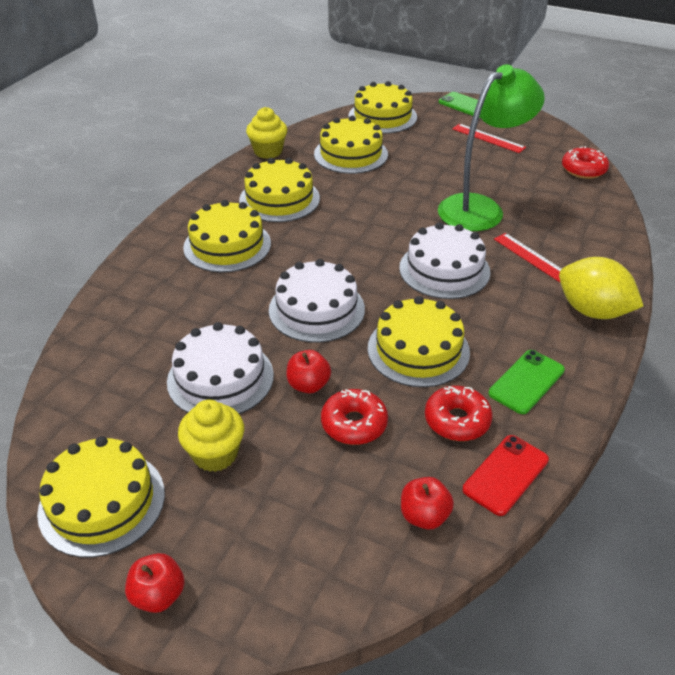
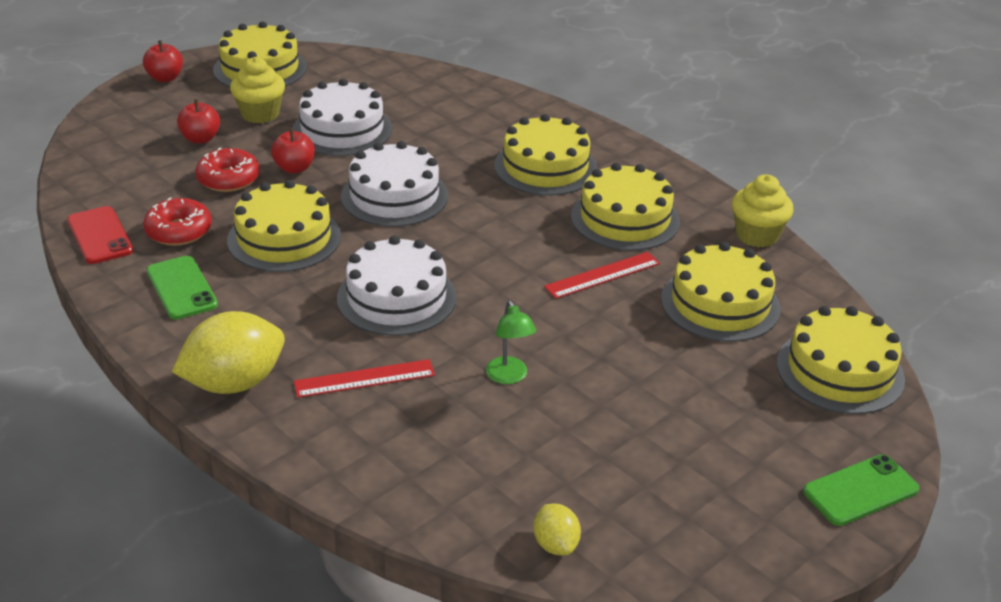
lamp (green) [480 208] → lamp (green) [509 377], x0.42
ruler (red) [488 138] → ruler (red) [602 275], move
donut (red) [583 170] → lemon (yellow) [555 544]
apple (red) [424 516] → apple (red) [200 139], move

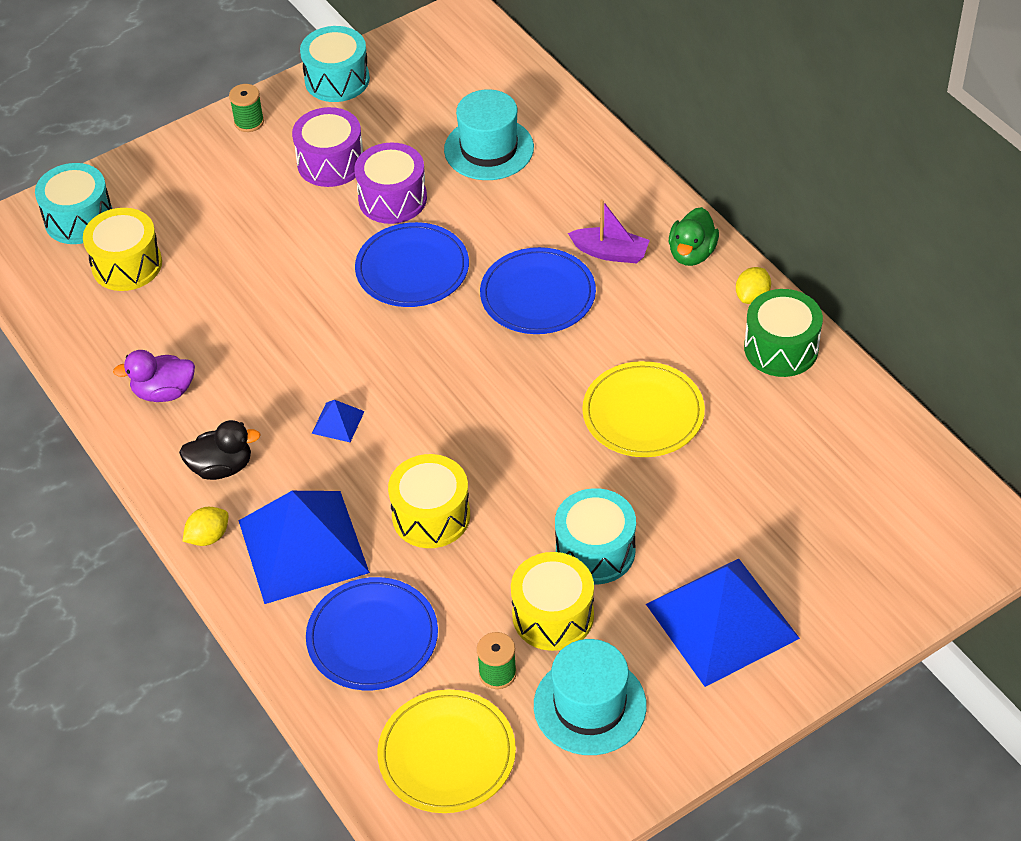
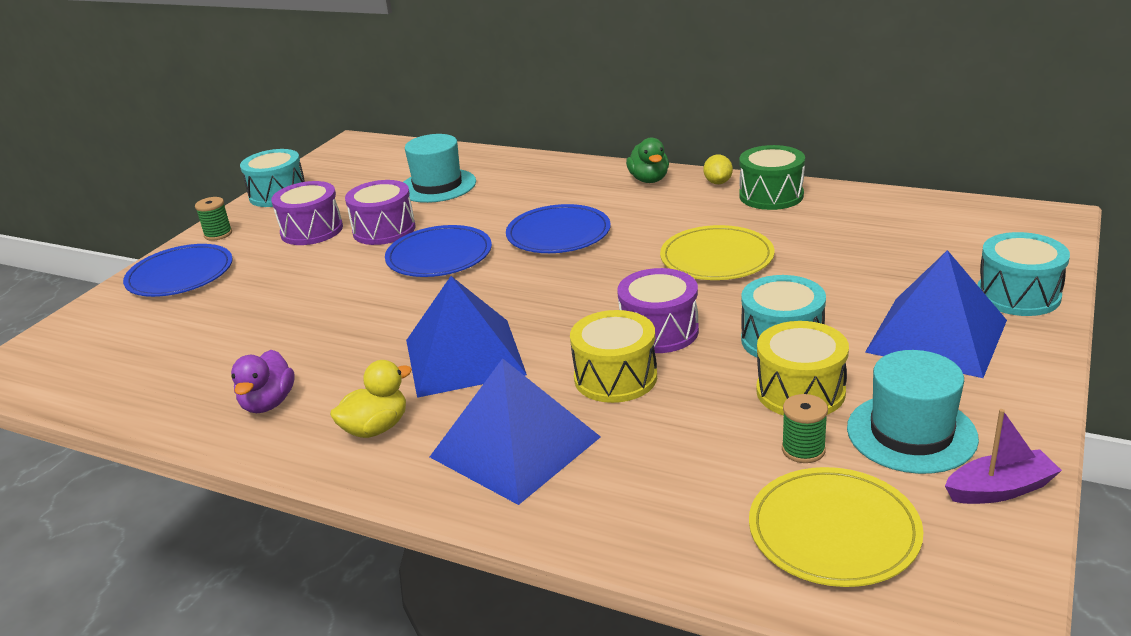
drum (turquoise) [79 219] → drum (turquoise) [1018 295], move
boat (purple) [610 253] → boat (purple) [1000 489], move
drum (yellow) [127 265] → -
duck (purple) [164 392] → duck (purple) [268 403], 45 degrees counterclockwise
pyramid (blue) [338 422] → pyramid (blue) [464 357], x2.47
duck (black) [221 467] → duck (yellow) [376 428]
lemon (yellow) [208 537] → -
plate (blue) [372 637] → plate (blue) [180 275], move
- → drum (purple) [659 331]

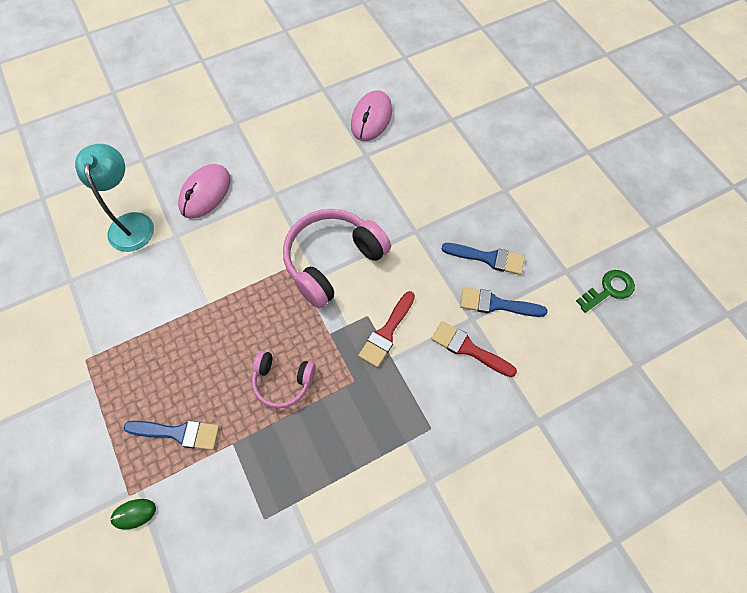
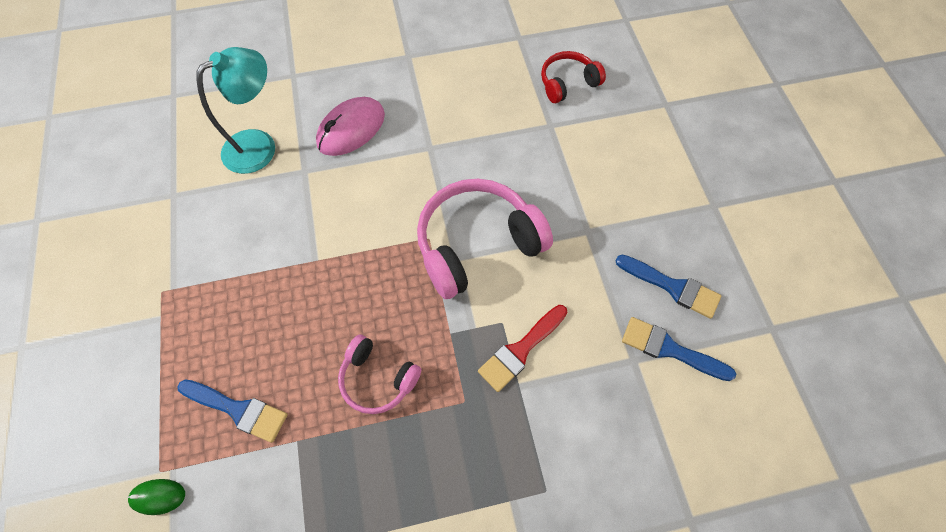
mouse (pink) [371 118] → headphones (red) [567 83]
lamp (turquoise) [131 223] → lamp (turquoise) [259 145], 45 degrees clockwise
key (green) [608 290] → -
brush (red) [468 348] → -

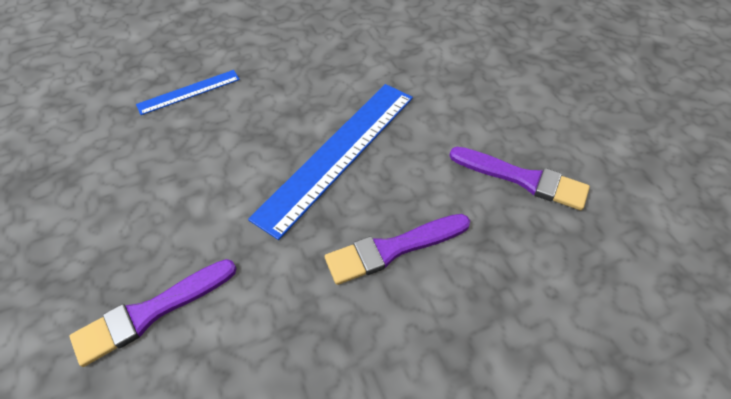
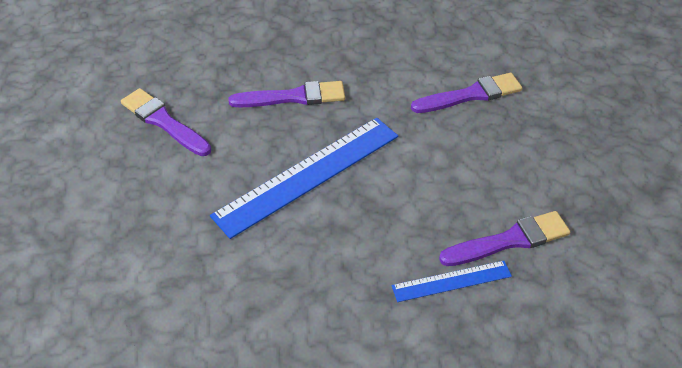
- → brush (purple) [509 240]

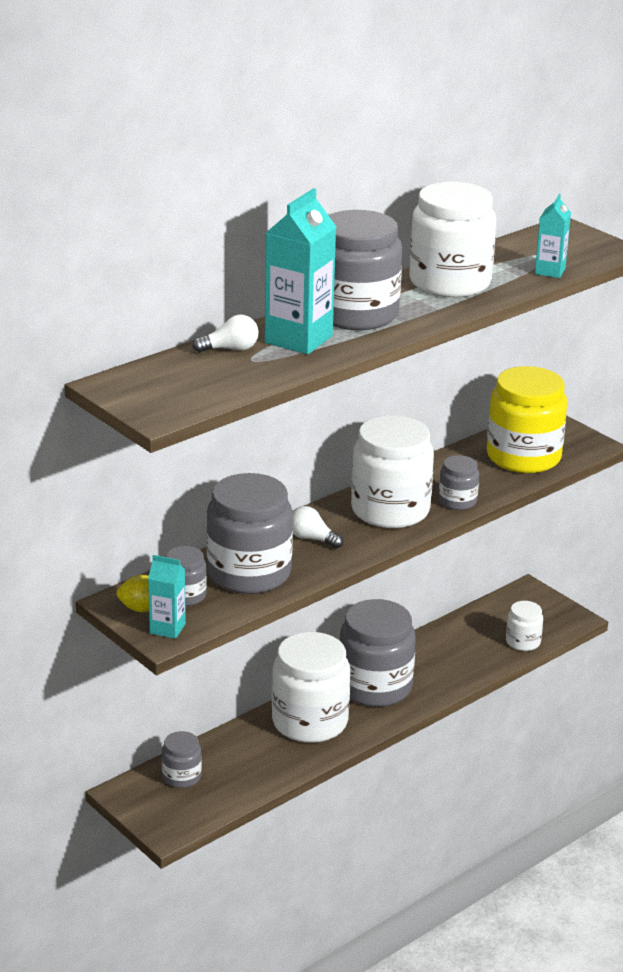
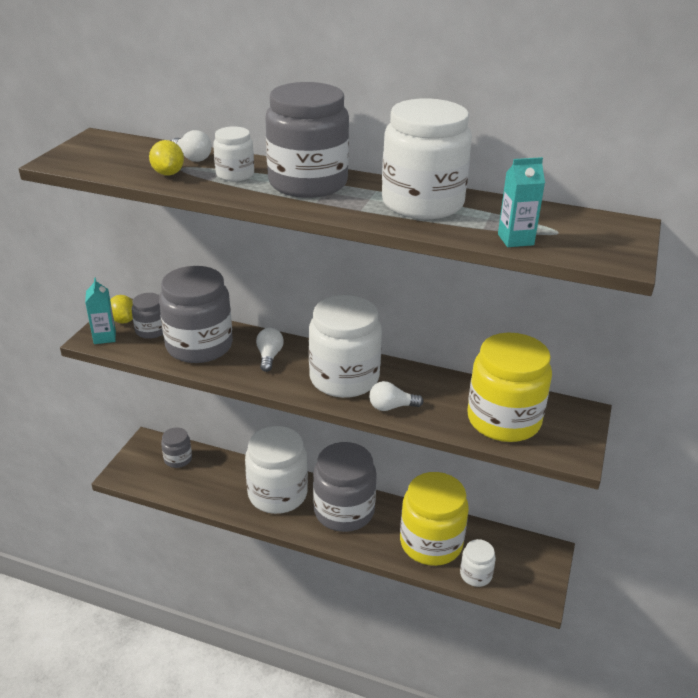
carton (turquoise) [298 339] → jar (white) [235 174]
jar (grey) [457 501] → light bulb (white) [391 407]
- → lemon (yellow) [168 173]
- → jar (yellow) [431 543]

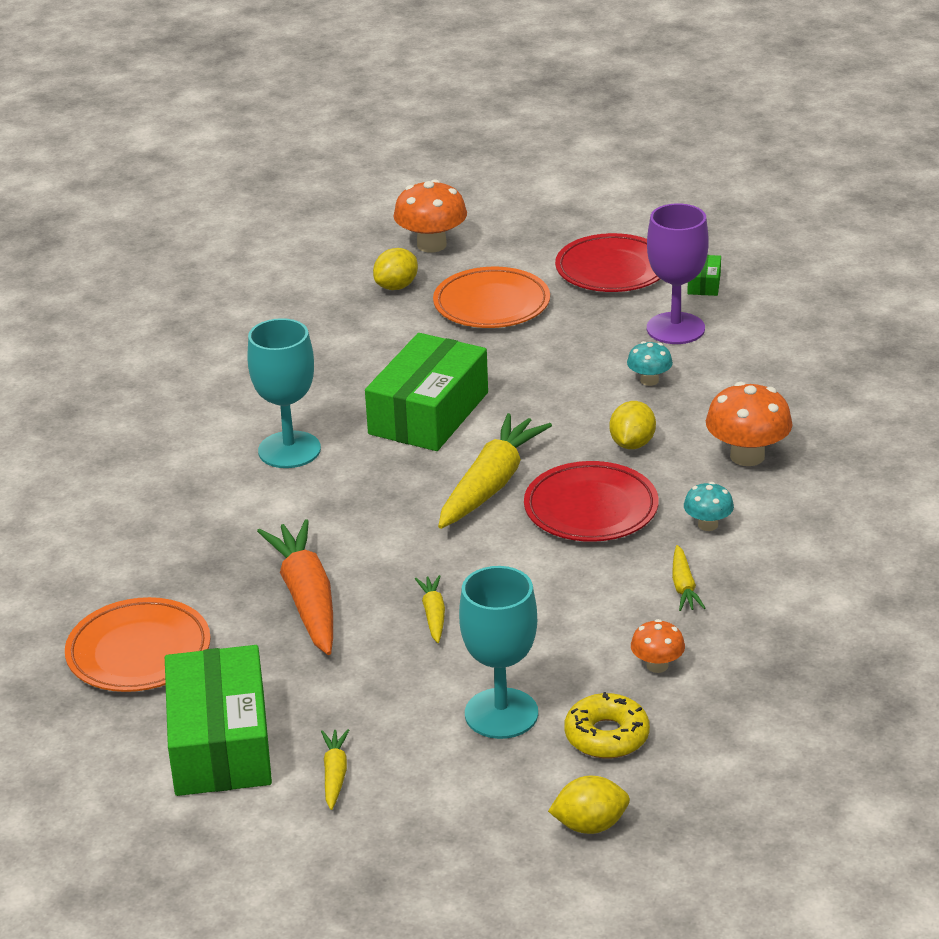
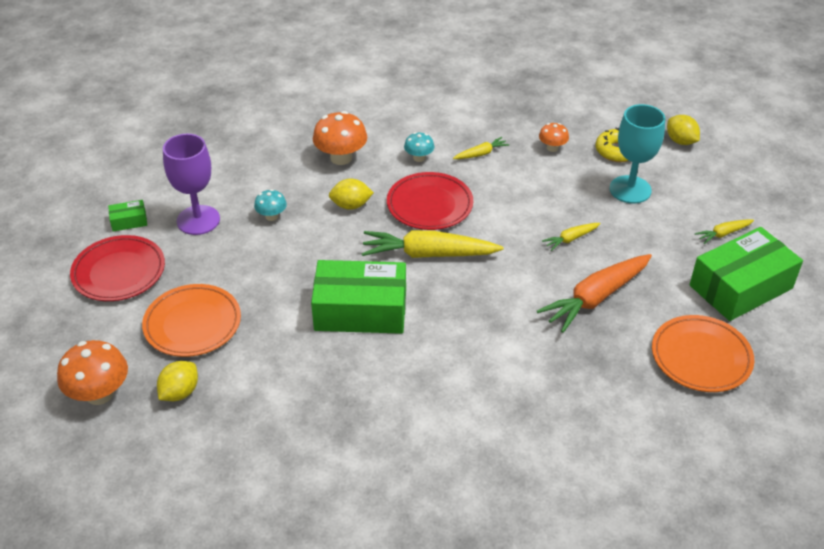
lemon (yellow) [396 286] → lemon (yellow) [180 392], 75 degrees counterclockwise
goblet (turquoise) [289 450] → -

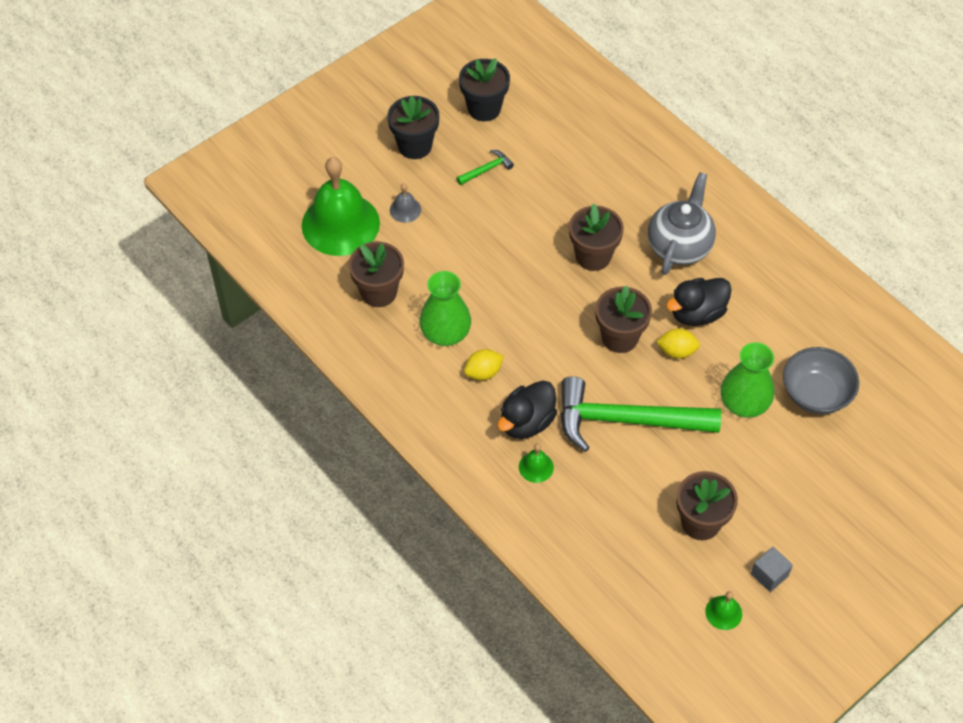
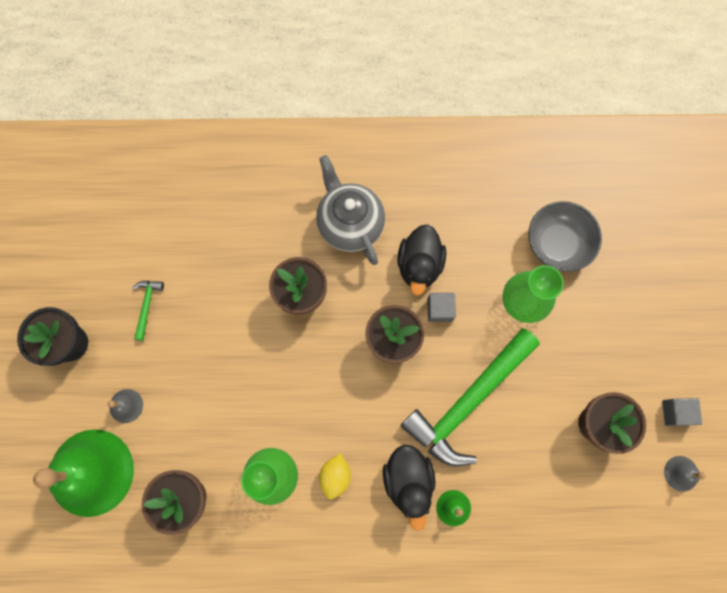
flower pot (black) [484 108] → -
lemon (yellow) [677 351] → cube (grey) [439 309]
bell (green) [723 612] → bell (grey) [681 473]

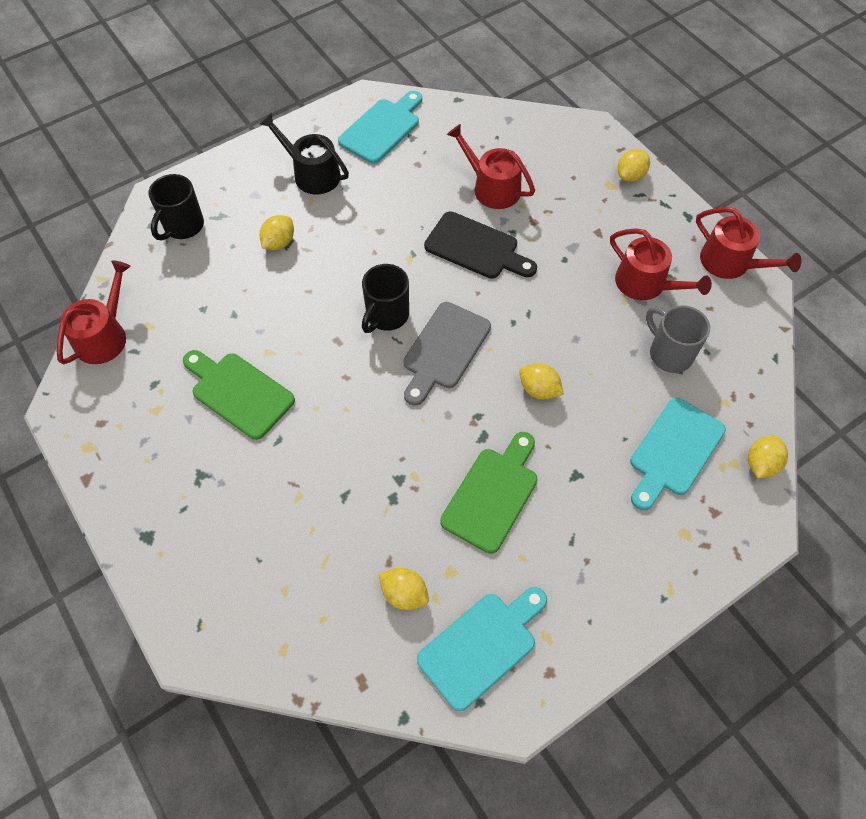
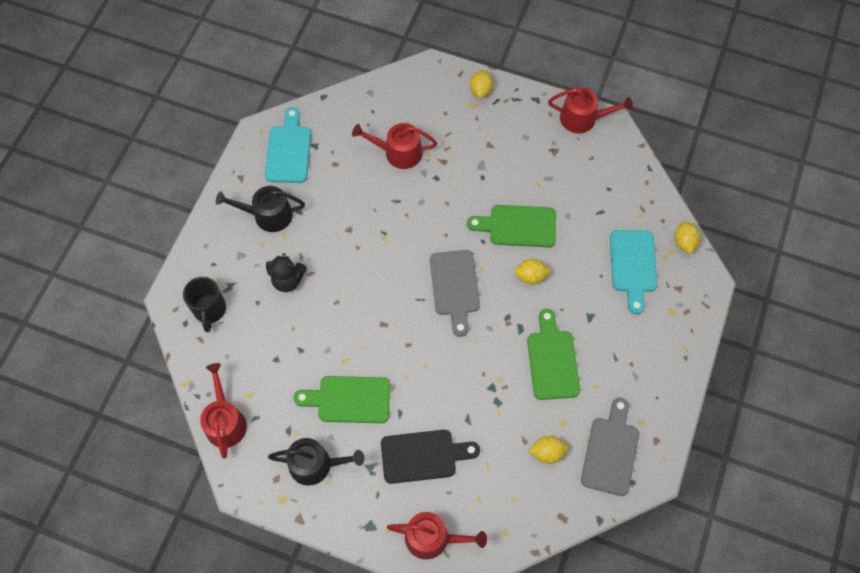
cutting board (black) [476 248] → cutting board (black) [423 456], move
lemon (yellow) [279 243] → teddy bear (black) [288 280]
watering can (red) [646 284] → watering can (red) [433 538], move
mug (black) [386 316] → -
mug (grey) [669 353] → -
cutting board (turquoise) [481 646] → cutting board (grey) [610 451]
- → cutting board (green) [518 226]
- → watering can (black) [316 464]

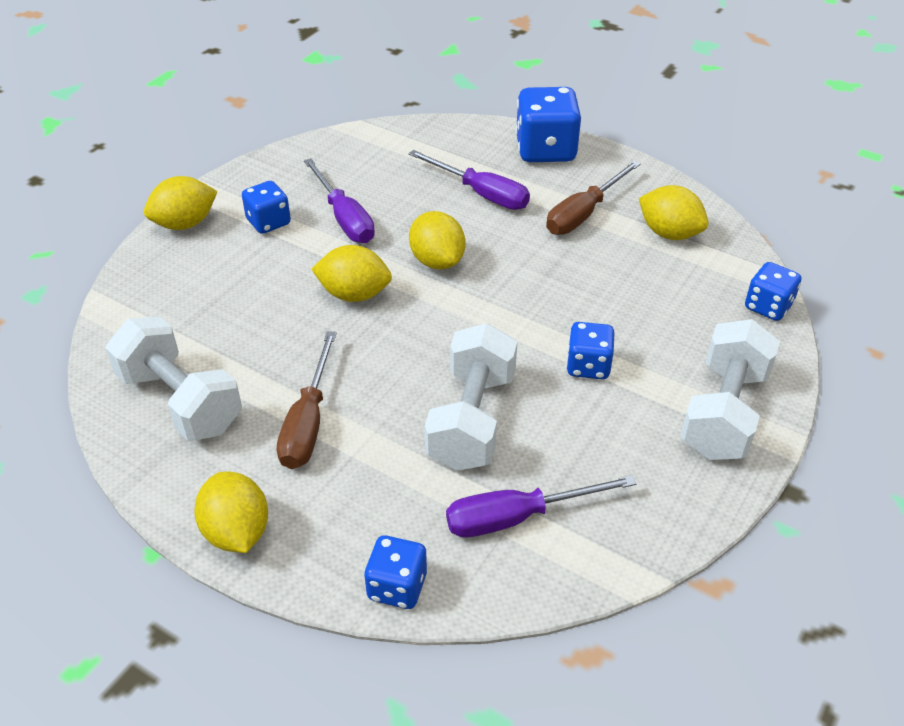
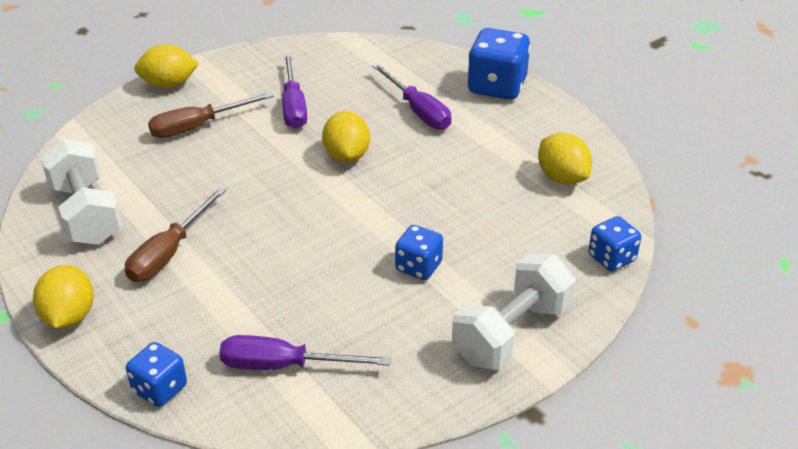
screwdriver (brown) [584 213] → screwdriver (brown) [198 126], move
dice (blue) [268 222] → -
lemon (yellow) [354 294] → -
dumbbell (white) [471 419] → -

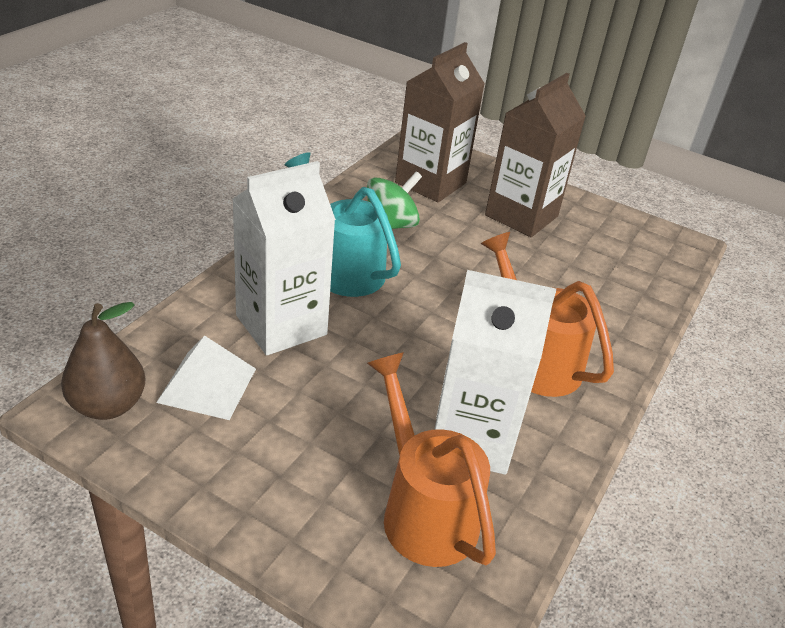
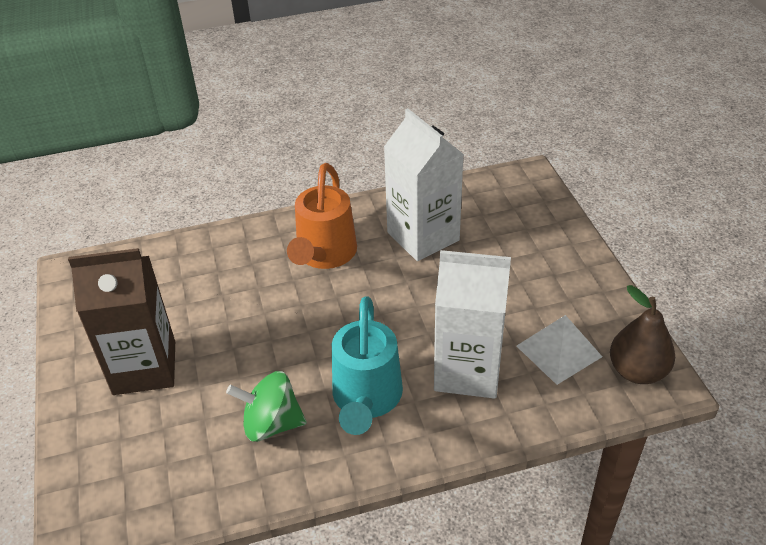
carton (brown) [430 183] → -
watering can (orange) [423 511] → -

